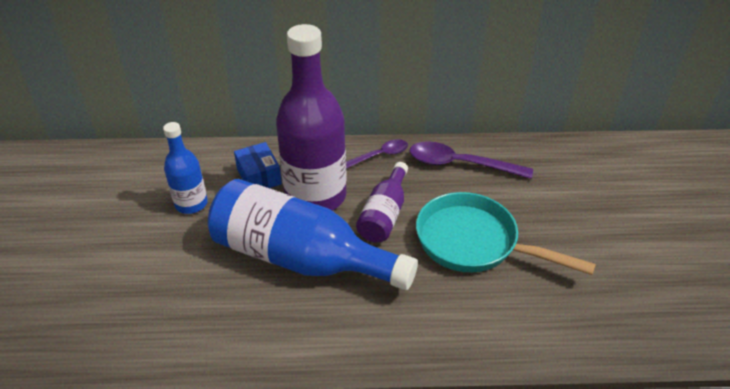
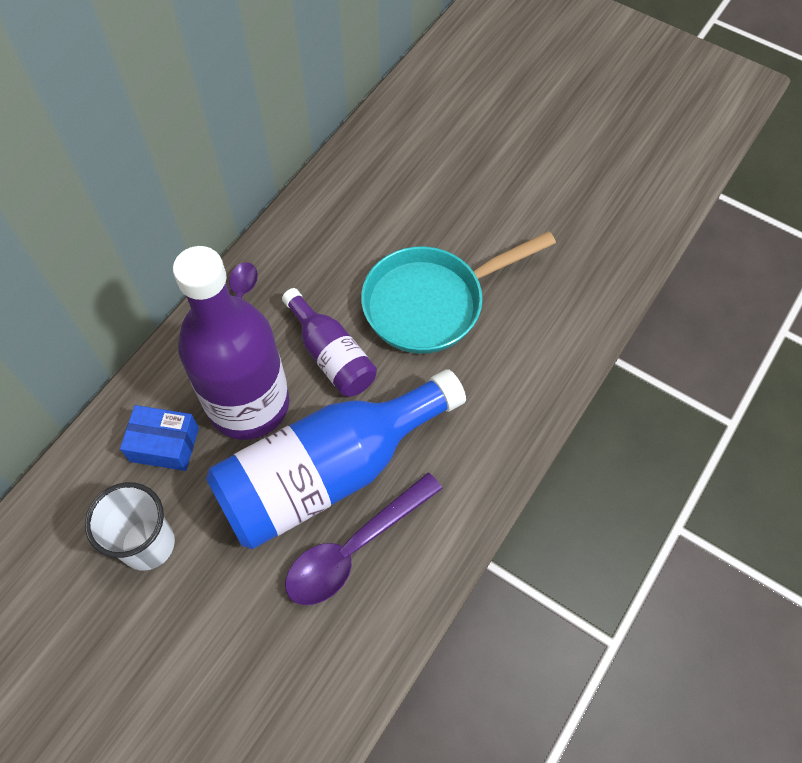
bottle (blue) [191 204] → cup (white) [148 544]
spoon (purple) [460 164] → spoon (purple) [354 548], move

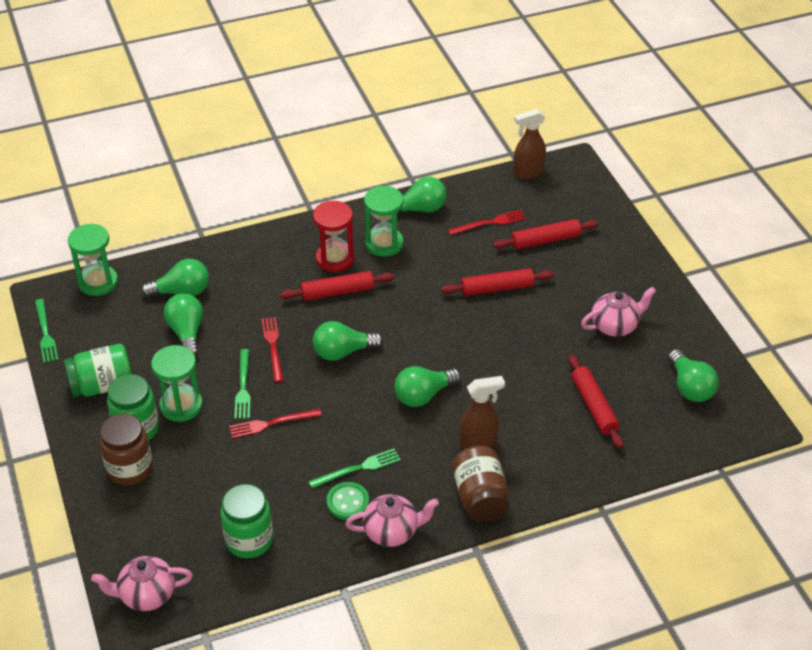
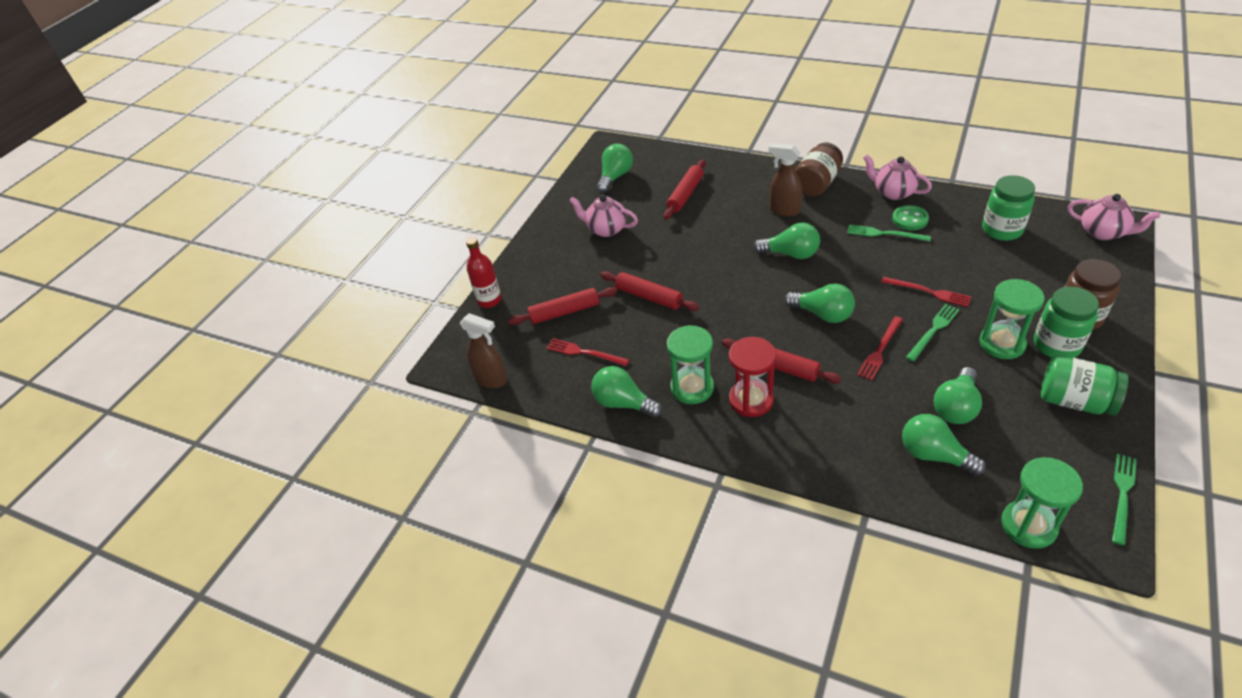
rolling pin (red) [545 240] → rolling pin (red) [564 312], 45 degrees counterclockwise
- → bottle (red) [489 300]

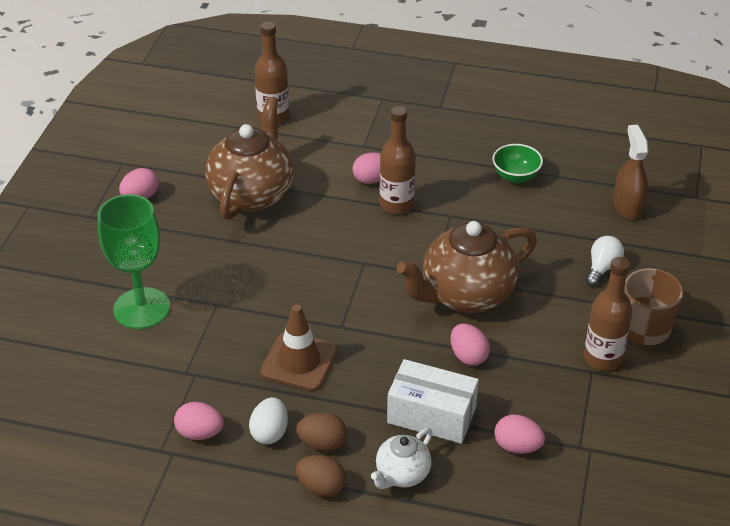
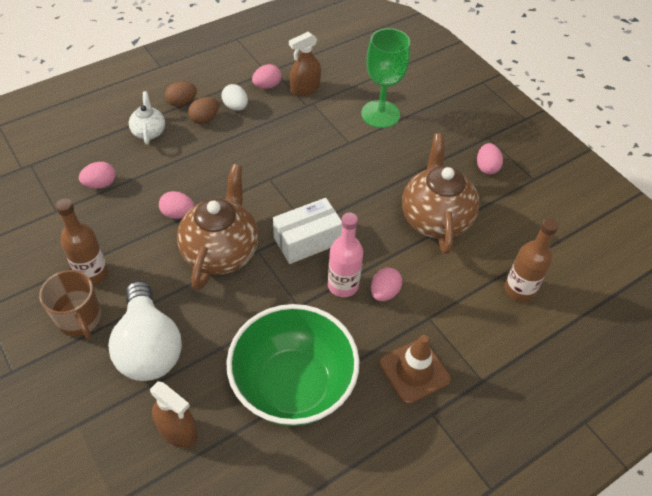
teapot (brown) [252 194] → teapot (brown) [435 219], 150 degrees counterclockwise
bottle (brown) [396 204] → bottle (pink) [343 285]
bowl (green) [515 176] → bowl (green) [293 386], x2.41
light bulb (white) [602 268] → light bulb (white) [149 347], x2.22
traffic cone (brown) [299 361] → traffic cone (brown) [414 371], move
box (white) [431 415] → box (white) [307 240], move
- → spray bottle (brown) [305 88]

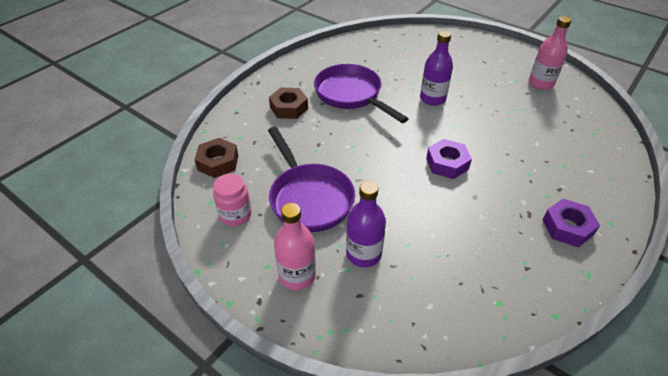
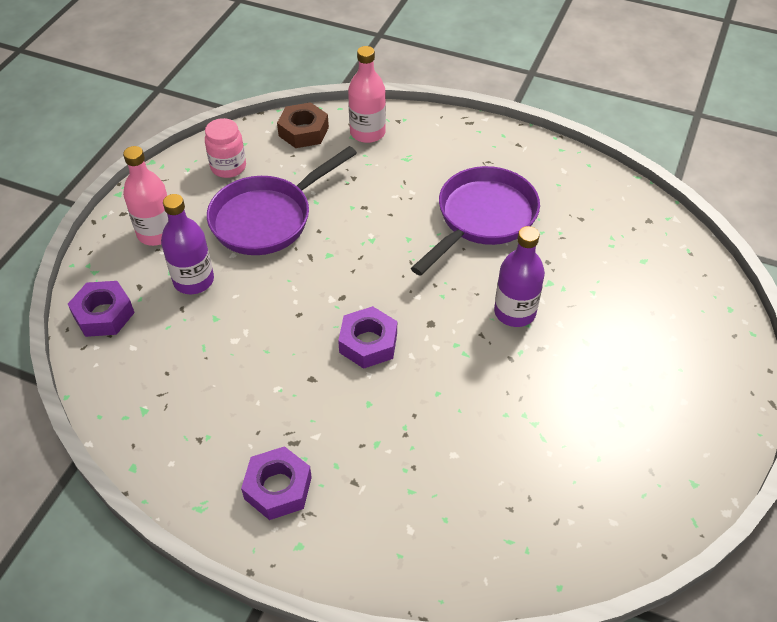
bottle (pink) [541 83] → bottle (pink) [367 133], move
nut (brown) [289 108] → -
- → nut (purple) [103 314]

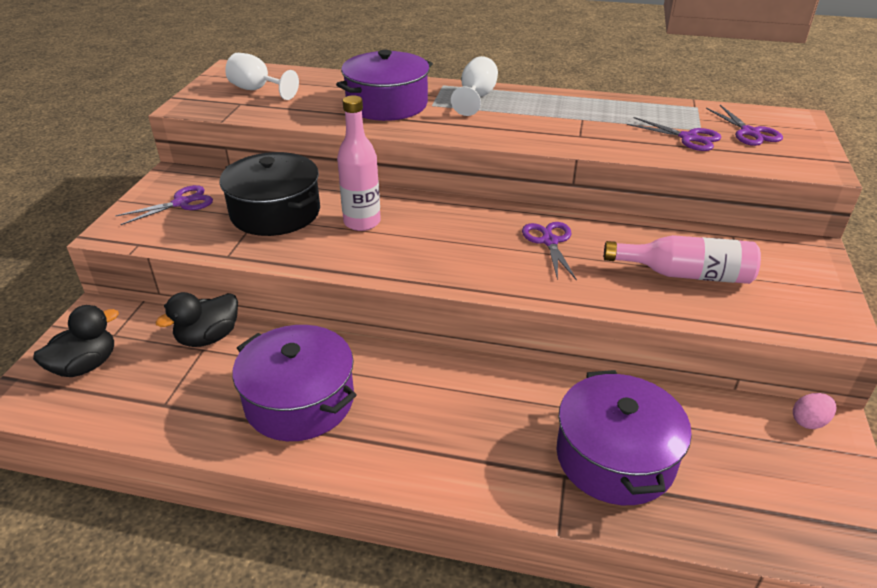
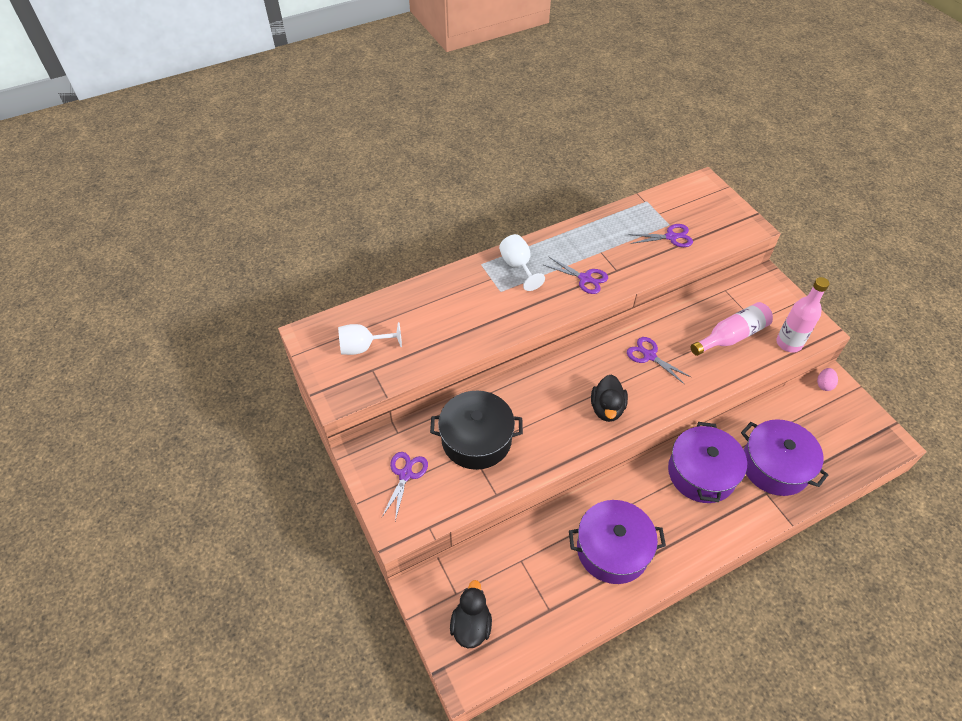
pot (purple) [387 104] → pot (purple) [701 473], move
bottle (pink) [362 222] → bottle (pink) [788 343], move
scissors (purple) [749 132] → scissors (purple) [585 278], move
duck (black) [208 337] → duck (black) [607 408], move

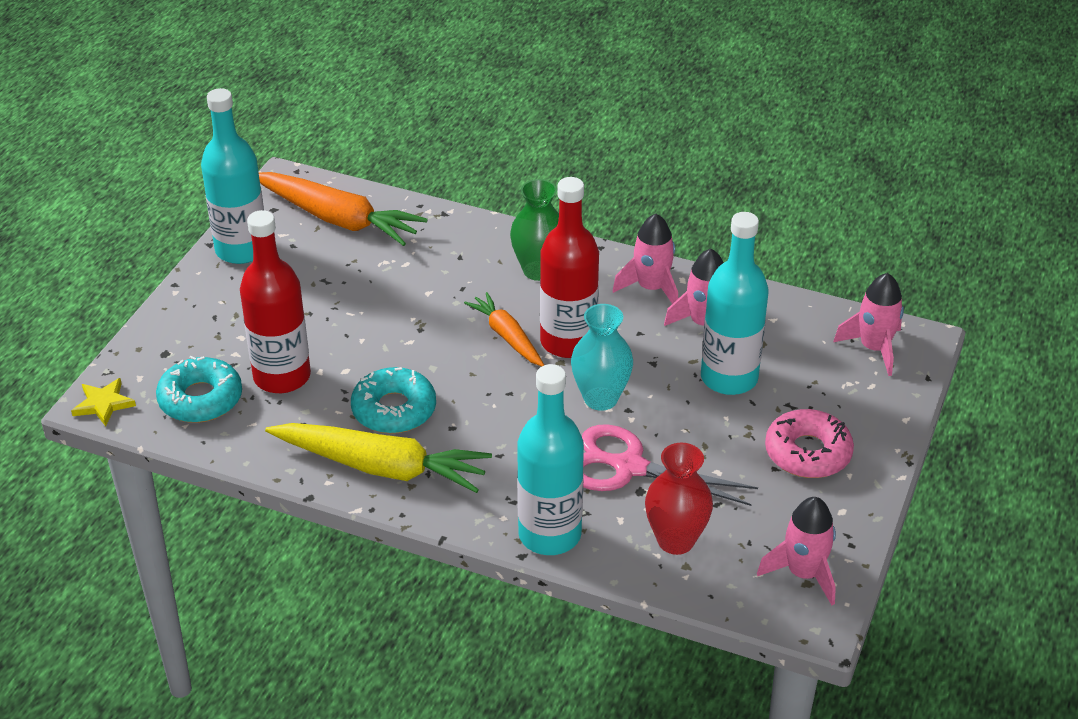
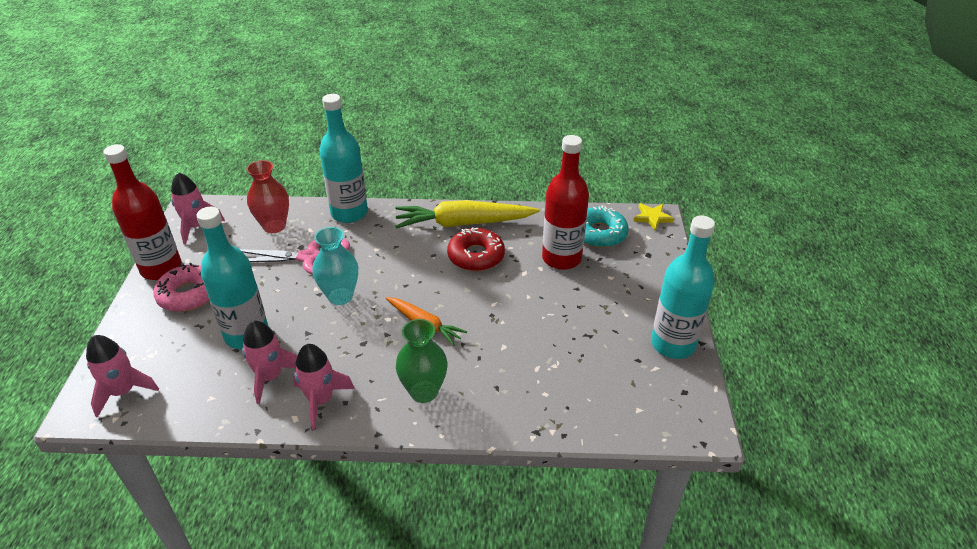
carrot (orange) [337 219] → -
bottle (red) [568 342] → bottle (red) [161 268], move
donut (turquoise) [394 410] → donut (red) [476 256]

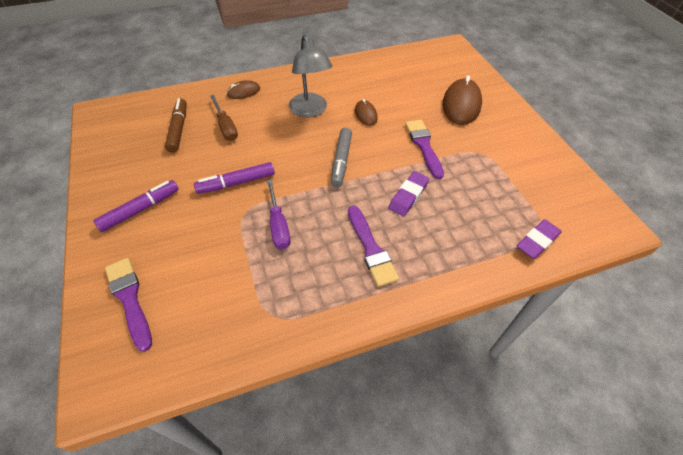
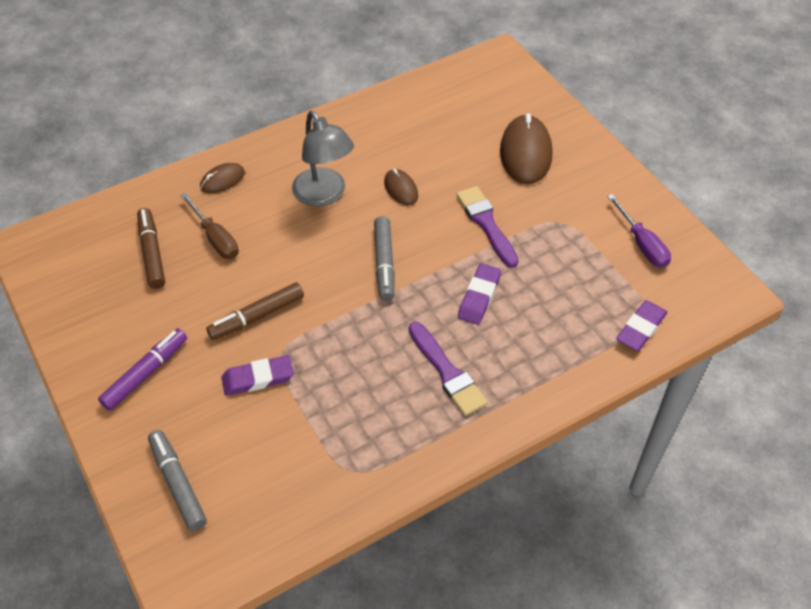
marker (purple) [236 183] → marker (brown) [257 316]
screwdriver (purple) [278 225] → screwdriver (purple) [642 244], move
brush (purple) [130 299] → marker (grey) [178 483]
- → eraser (purple) [258 378]

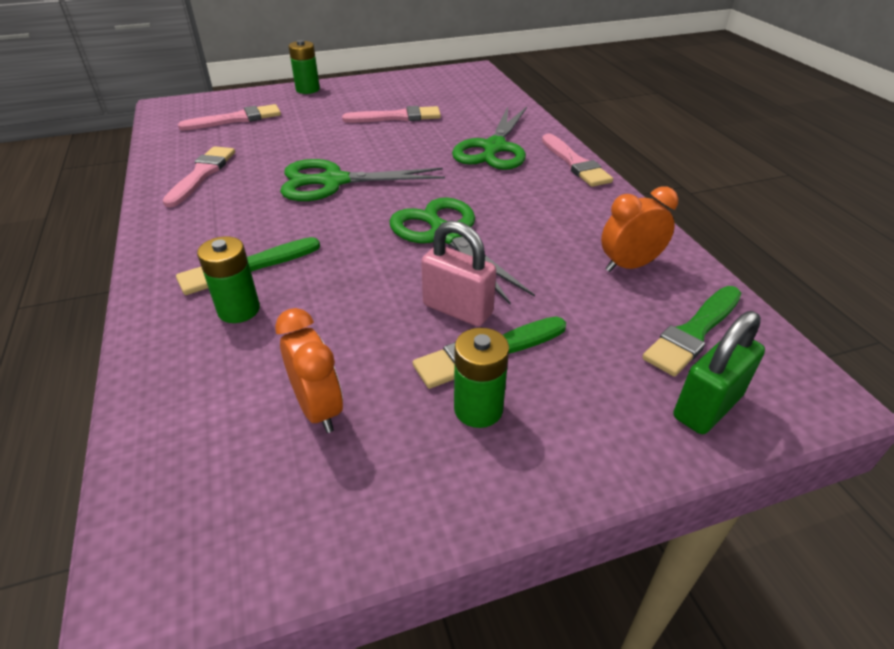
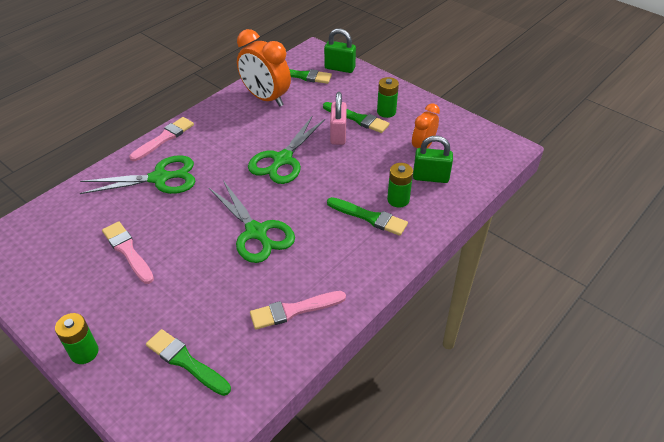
brush (pink) [236 119] → brush (green) [185 361]
clock (orange) [629 265] → clock (orange) [265 98], x1.67
- → padlock (green) [430 177]

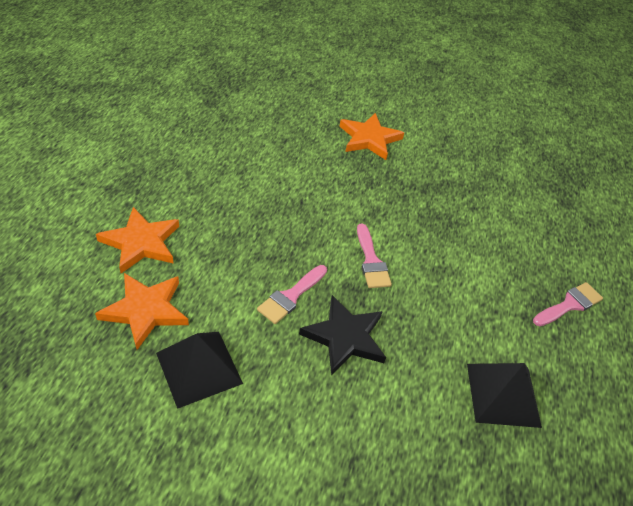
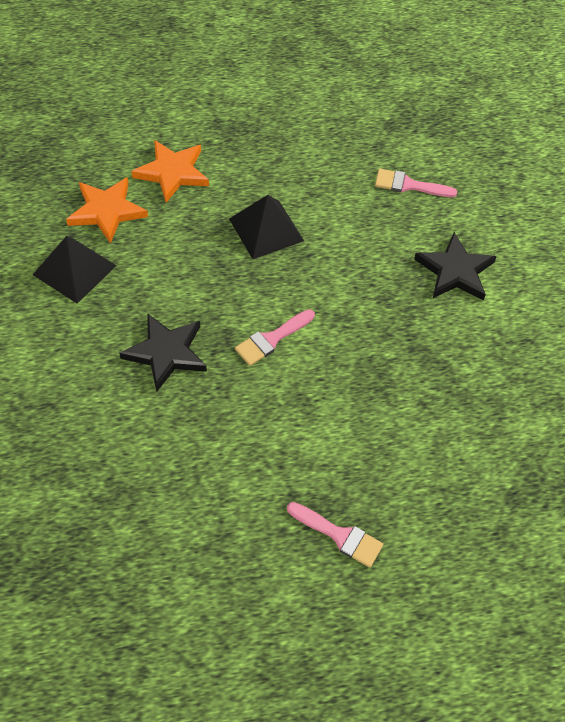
star (orange) [369 139] → star (black) [455 271]
brush (pink) [291 296] → brush (pink) [409 185], move
pyramid (black) [503 394] → pyramid (black) [266 229], move

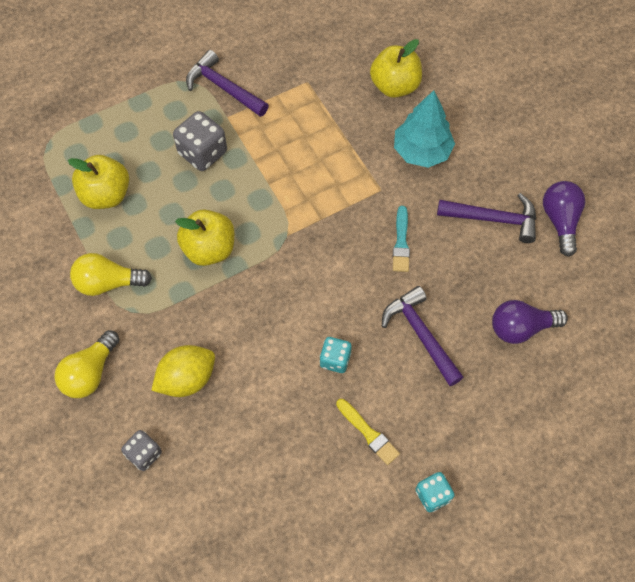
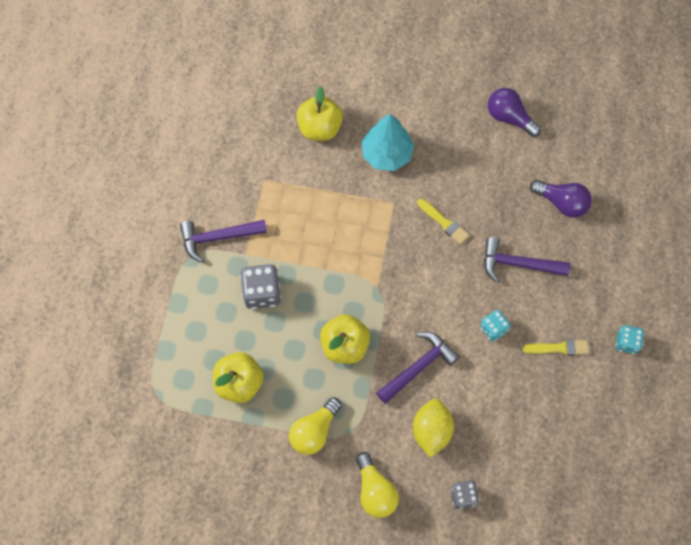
hammer (purple) [493 219] → hammer (purple) [418 367], move
brush (turquoise) [401 242] → brush (yellow) [443 222]
light bulb (purple) [521 328] → light bulb (purple) [562 203], 90 degrees counterclockwise

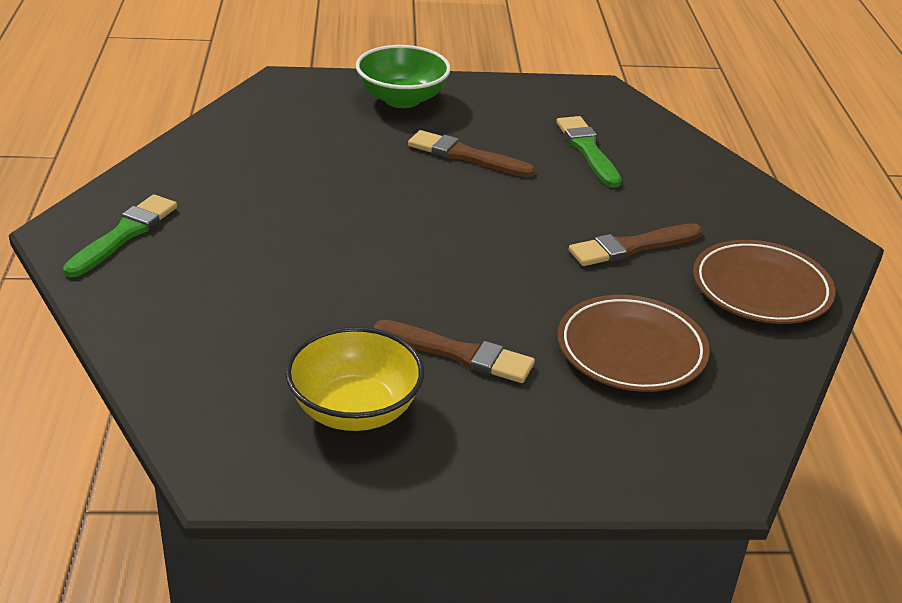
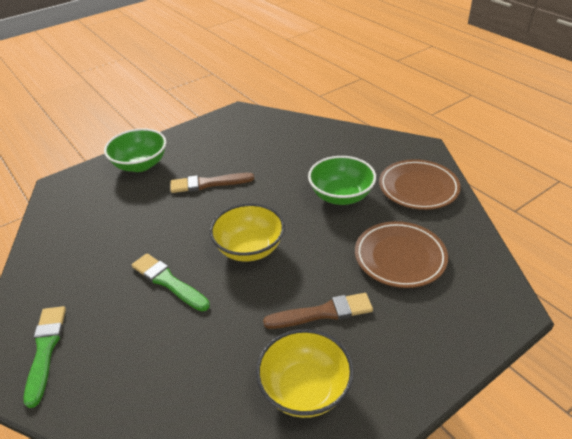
brush (green) [587 150] → brush (green) [168 282], move
brush (brown) [631 247] → bowl (green) [341 196]
- → bowl (yellow) [249 248]

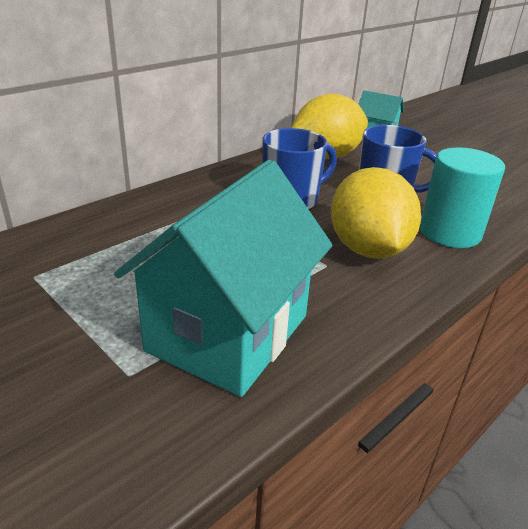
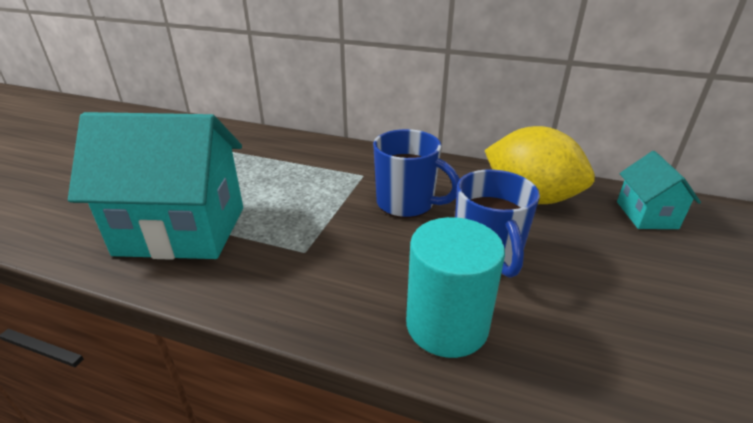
lemon (yellow) [368 249] → -

